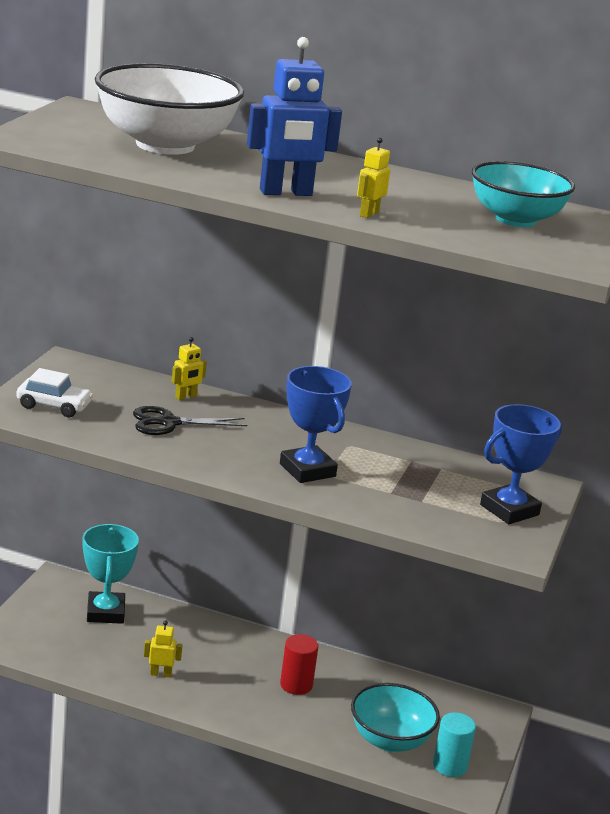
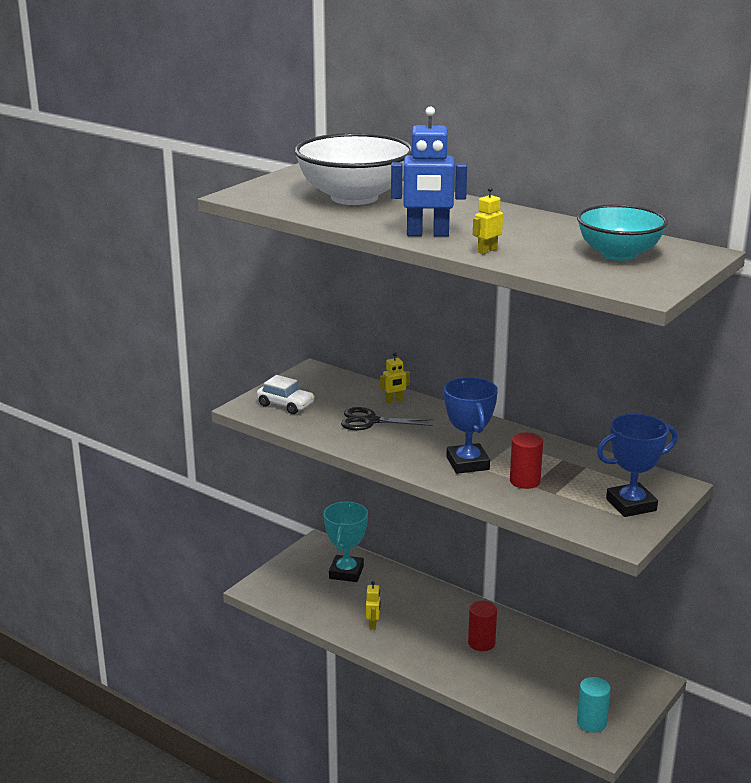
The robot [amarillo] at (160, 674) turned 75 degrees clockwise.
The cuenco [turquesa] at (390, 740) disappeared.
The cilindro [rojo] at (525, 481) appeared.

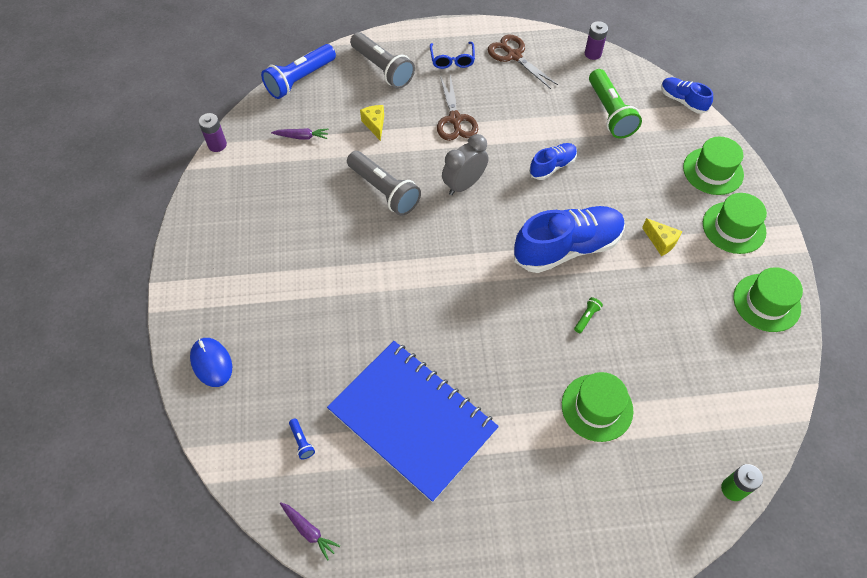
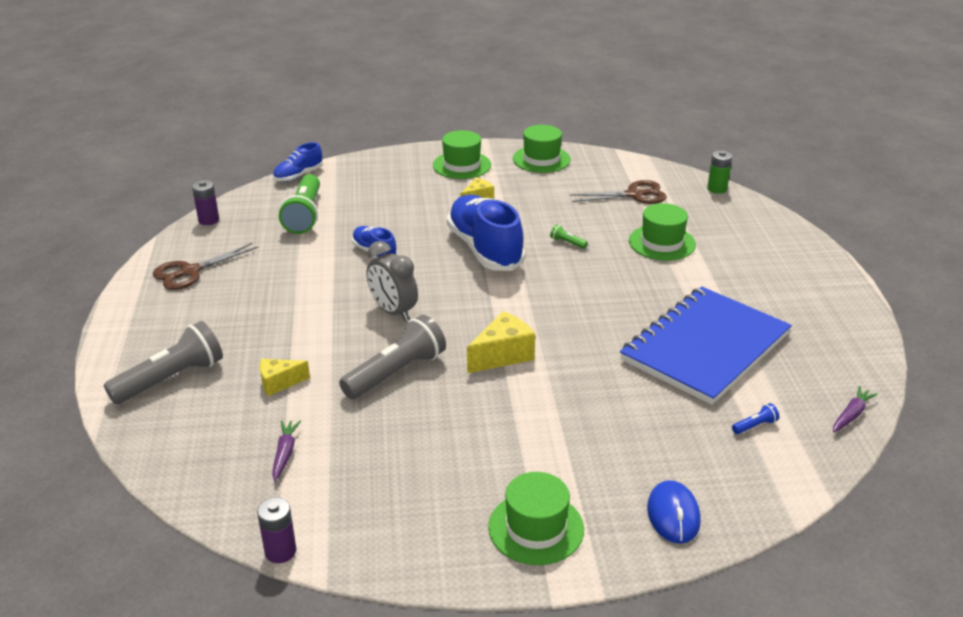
The gafas [azul] at (452, 60) disappeared.
The lámpara de mano [azul] at (299, 80) disappeared.
The lámpara de mano [verde] at (610, 113) turned 105 degrees clockwise.
The tijeras [marrón] moved from (455, 119) to (634, 195).
The sombrero [verde] moved from (713, 171) to (536, 528).
The ratón [azul] at (211, 363) turned 60 degrees counterclockwise.
The queso [amarillo] at (502, 355) appeared.

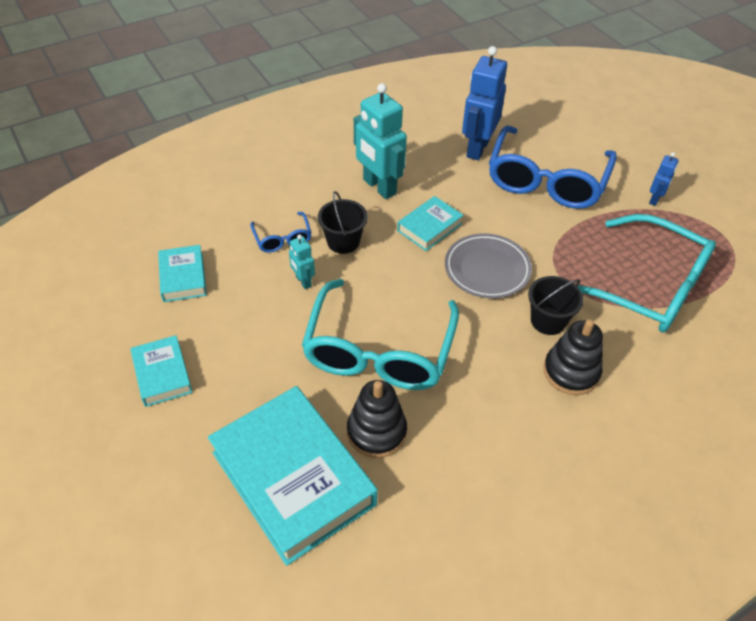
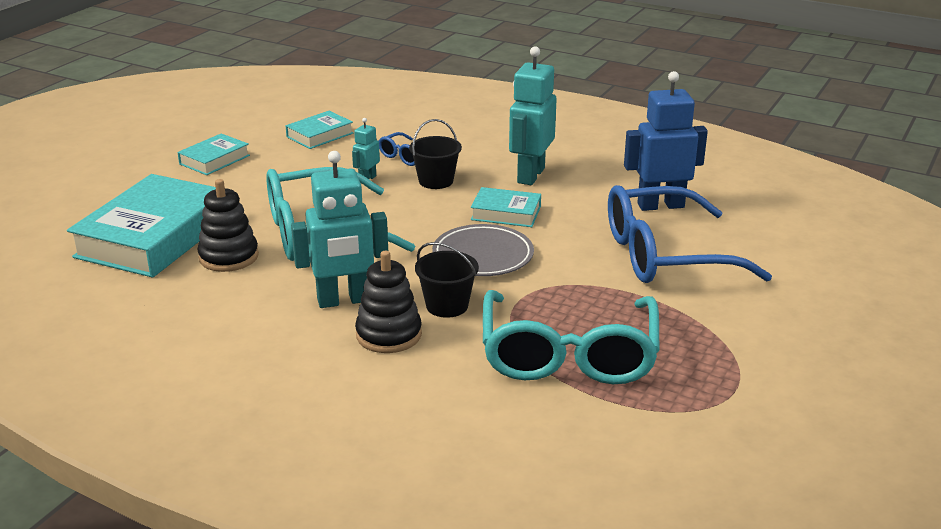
The robot [azul] at (655, 199) disappeared.
The robot [turquesa] at (344, 300) appeared.

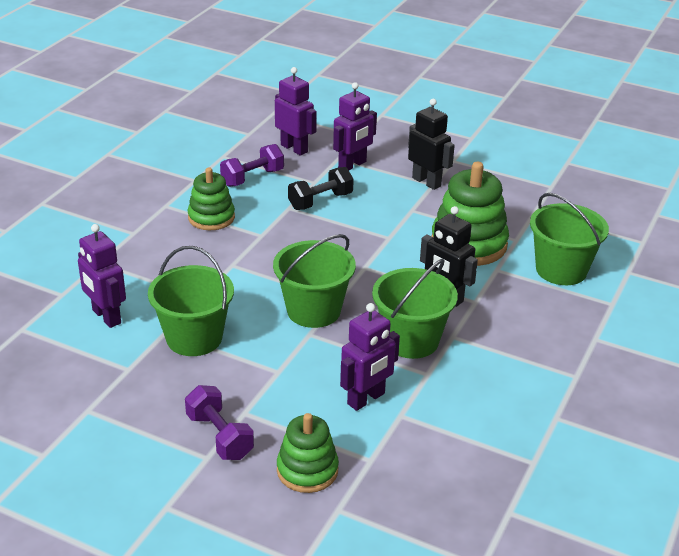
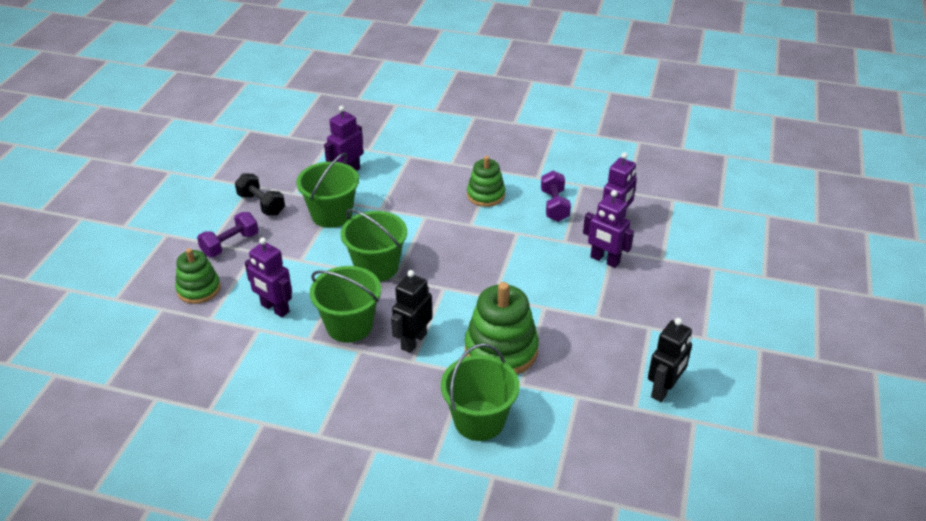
The robot [negro] moved from (426, 182) to (664, 390).
The mancuerna [morado] at (252, 178) turned 45 degrees clockwise.
The mancuerna [negro] moved from (320, 201) to (261, 204).

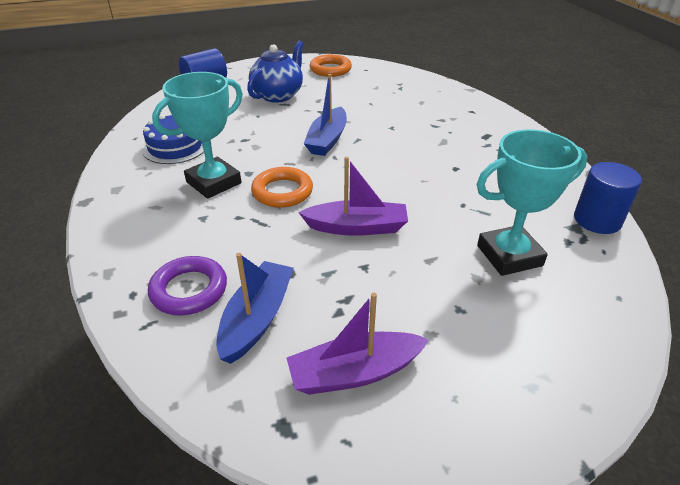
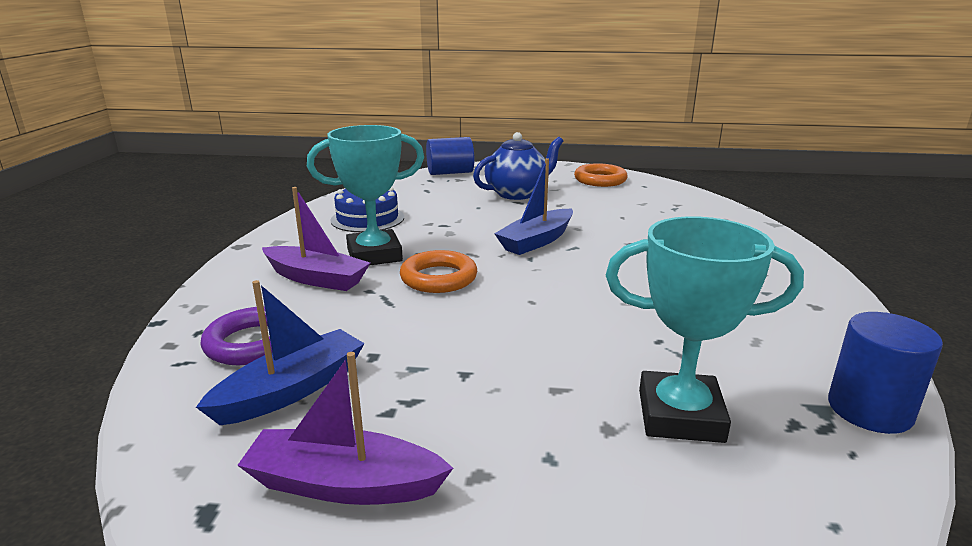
The barco [morado] moved from (357, 227) to (316, 278).

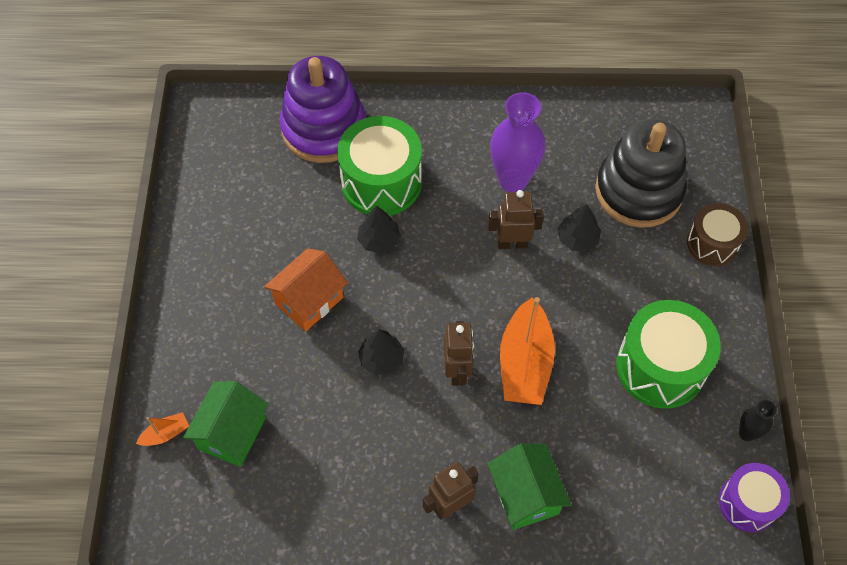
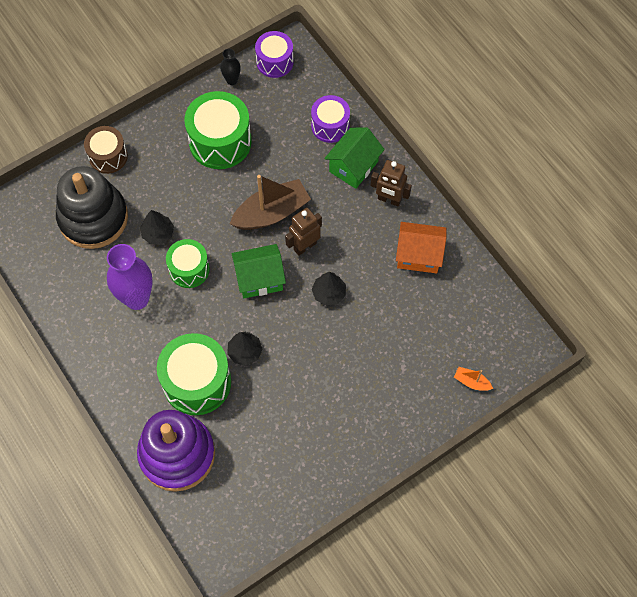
The robot [marrón] at (512, 243) was replaced by the tambor [verde] at (189, 269).
The casa [naranja] moved from (309, 300) to (419, 255).
The barco [naranja] at (525, 363) became the barco [marrón] at (271, 213).
The casa [verde] moved from (232, 433) to (259, 279).
The tambor [morado] at (330, 126) appeared.

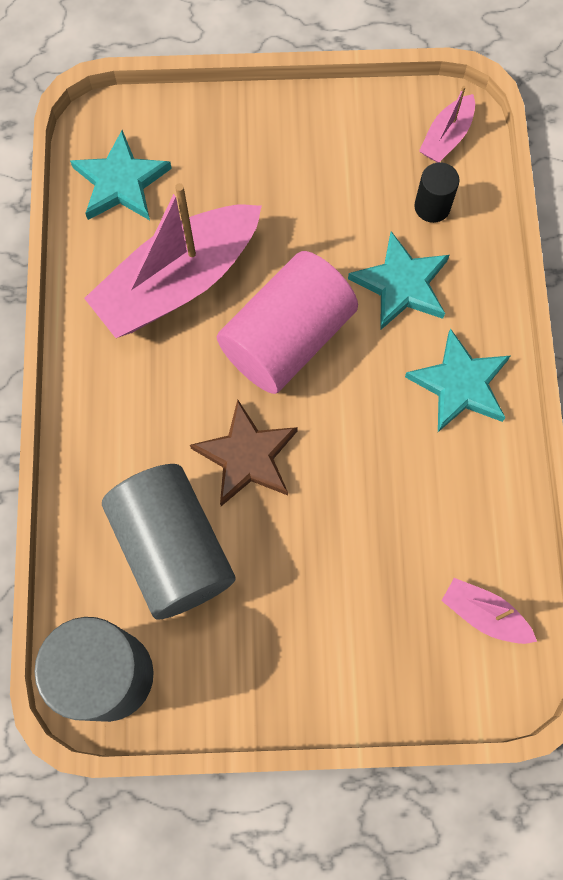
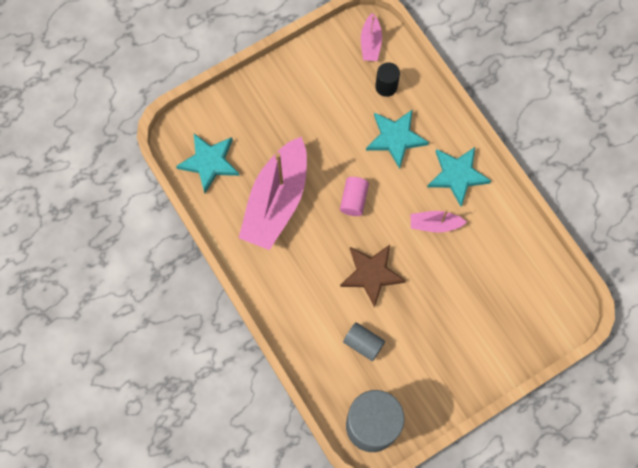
The cilindro [rosa] at (287, 338) changed to 0.47 times the size.
The cilindro [gris] at (172, 549) changed to 0.47 times the size.
The barco [rosa] moved from (484, 614) to (434, 224).

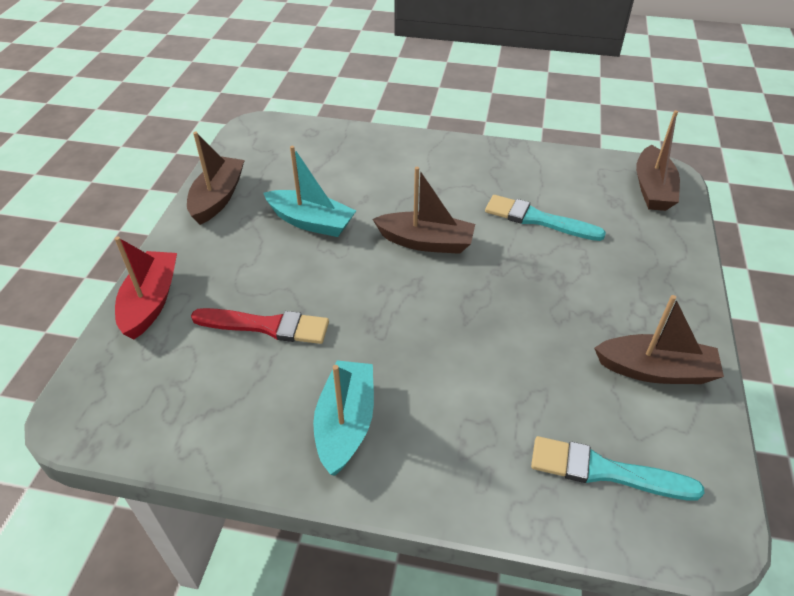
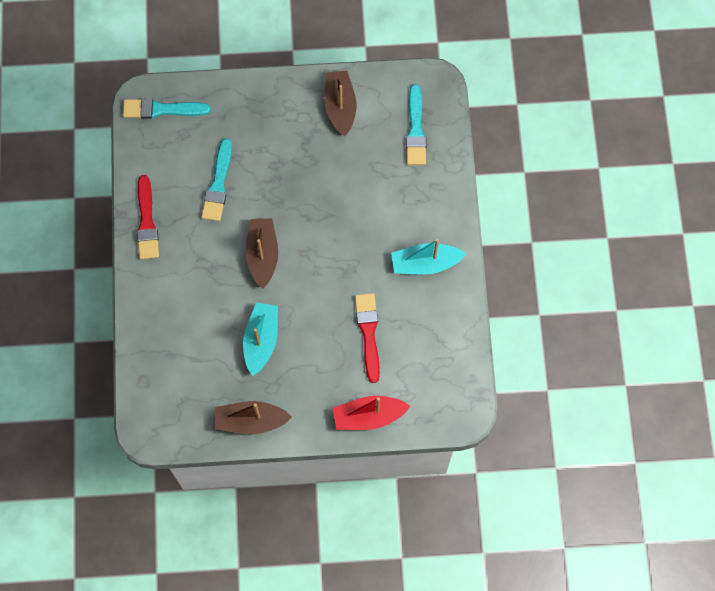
The barco [marrón] at (652, 189) was replaced by the pincel [turquesa] at (161, 109).
The pincel [rojo] at (147, 222) appeared.

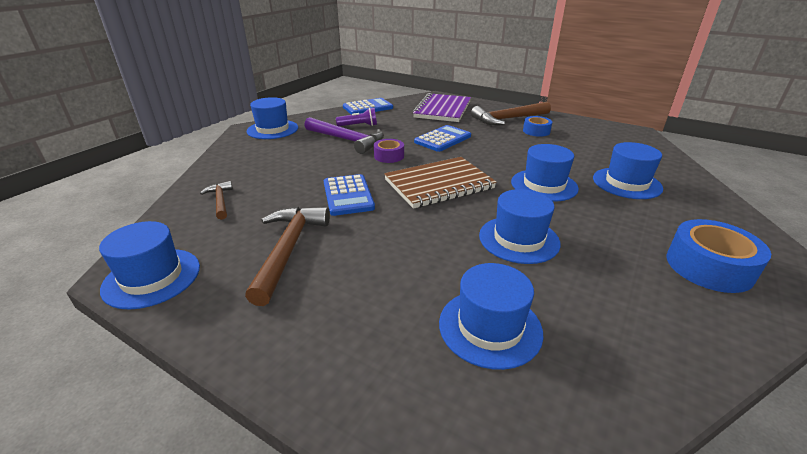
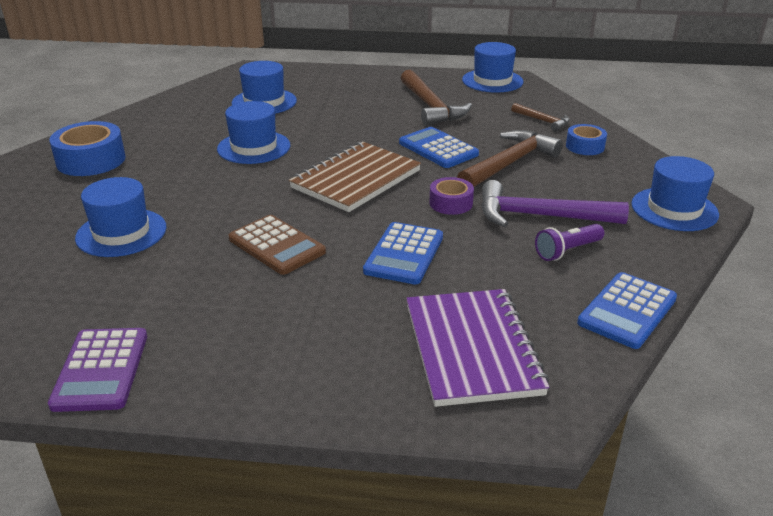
The martillo [marrón] moved from (508, 119) to (509, 163).
The cinta adhesiva [azul] moved from (536, 131) to (585, 146).
The sombrero [azul] at (544, 185) disappeared.
The calculadora [marrón] at (276, 245) appeared.
The calculadora [morado] at (101, 370) appeared.

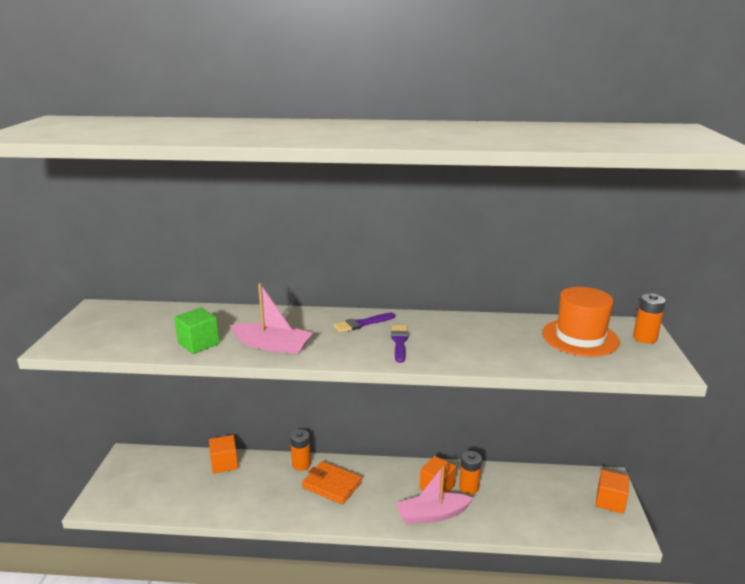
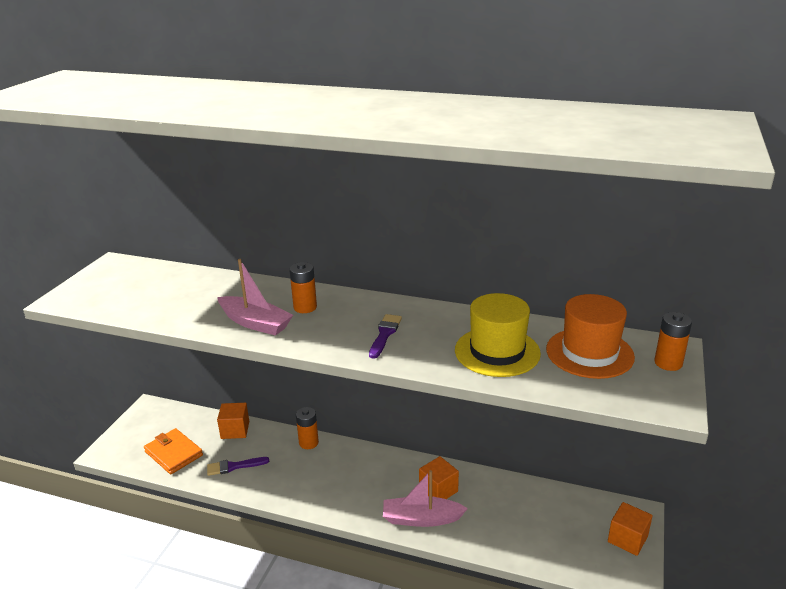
The cubo [verde] at (198, 343) disappeared.
The pincel [morado] moved from (361, 324) to (234, 466).
The pila [naranja] moved from (469, 487) to (305, 307).
The cartera [naranja] moved from (332, 485) to (174, 453).
The sombrero [amarillo] at (497, 352) appeared.

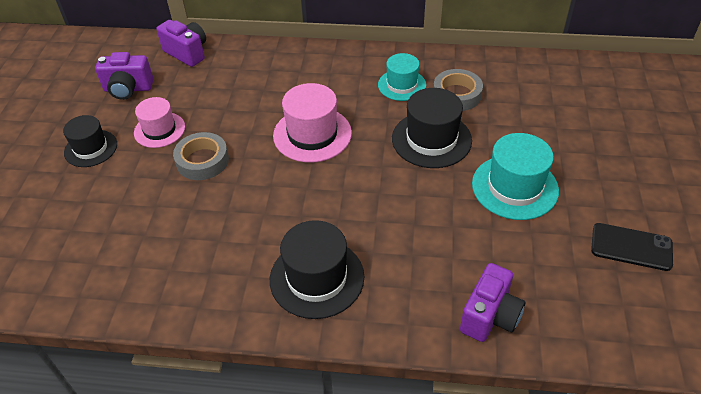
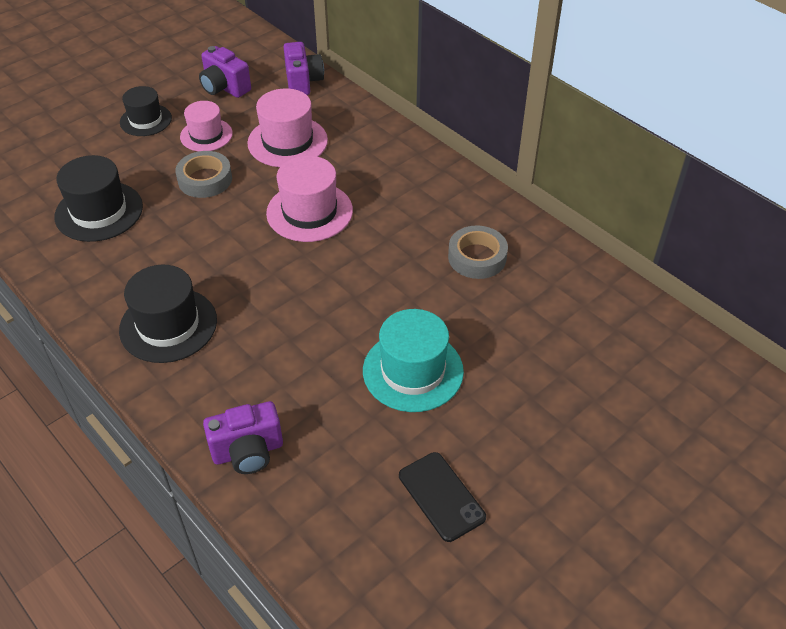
The sombrero [turquesa] at (402, 85) disappeared.
The sombrero [negro] moved from (431, 139) to (99, 211).
The sombrero [rosa] at (287, 142) appeared.

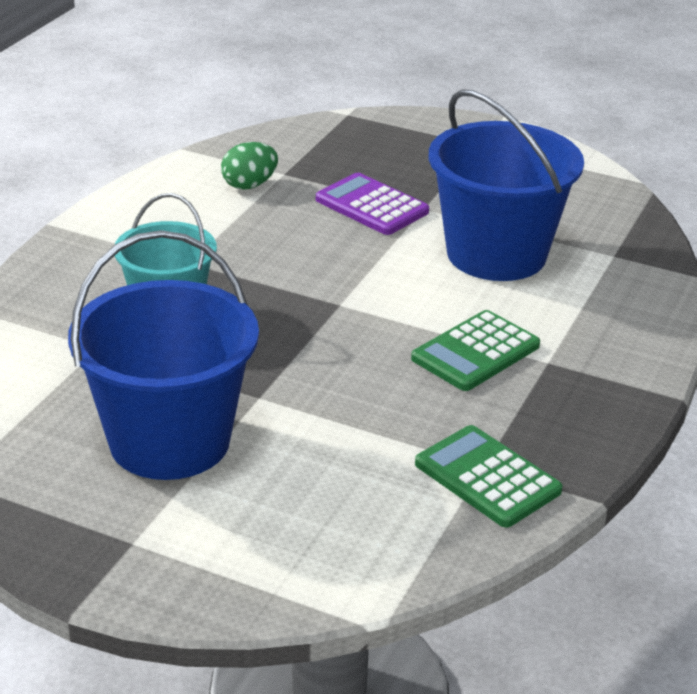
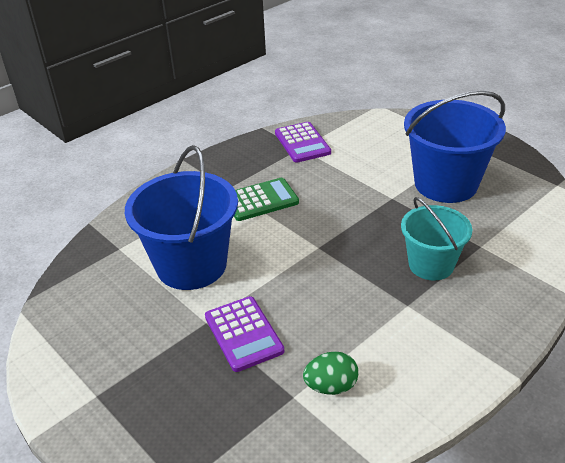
The calculadora [verde] at (487, 478) became the calculadora [morado] at (302, 143).

